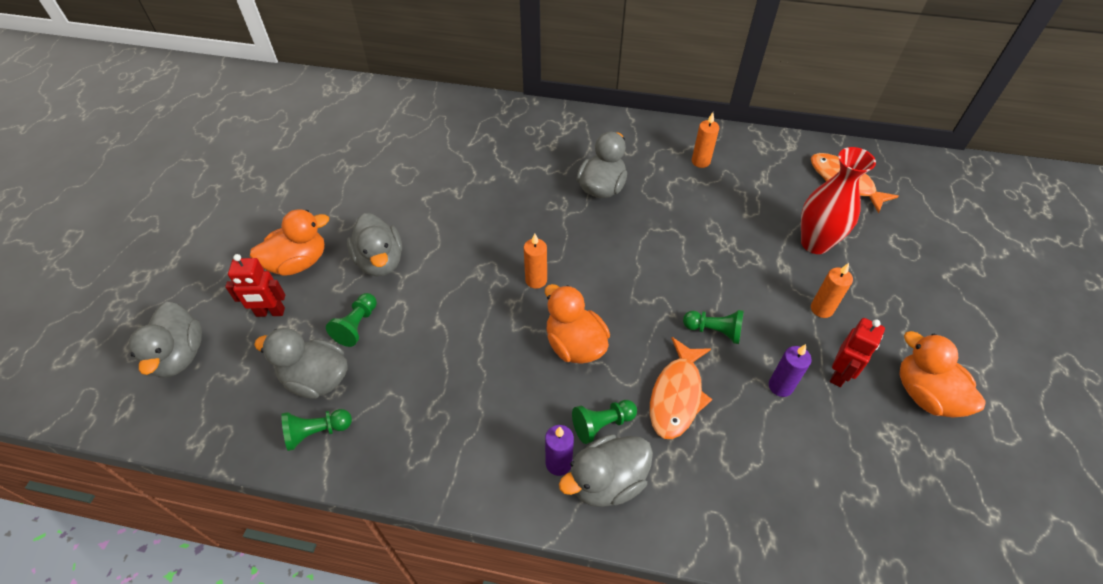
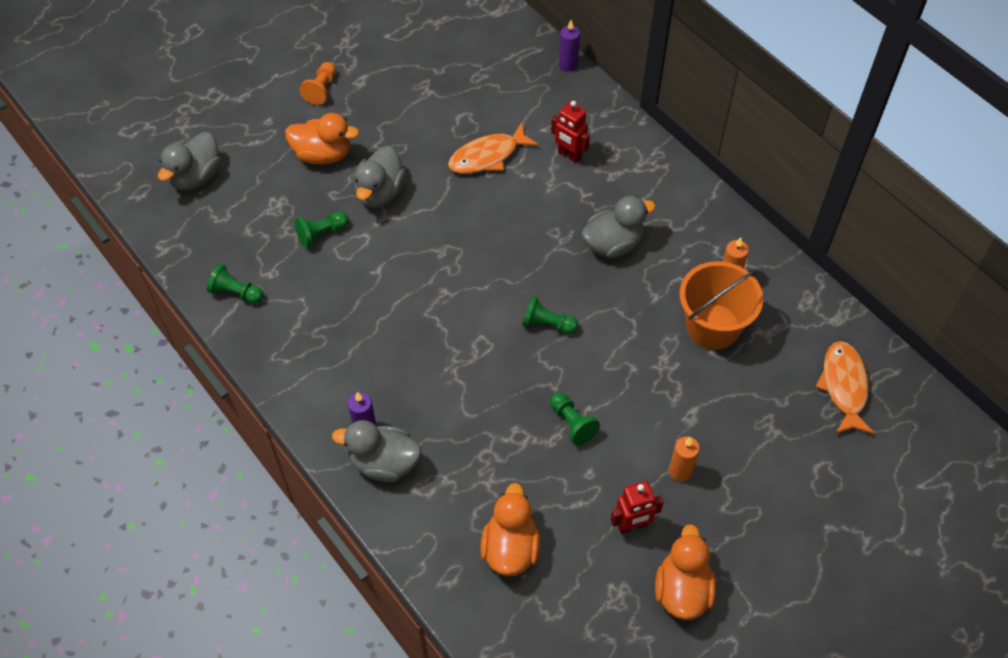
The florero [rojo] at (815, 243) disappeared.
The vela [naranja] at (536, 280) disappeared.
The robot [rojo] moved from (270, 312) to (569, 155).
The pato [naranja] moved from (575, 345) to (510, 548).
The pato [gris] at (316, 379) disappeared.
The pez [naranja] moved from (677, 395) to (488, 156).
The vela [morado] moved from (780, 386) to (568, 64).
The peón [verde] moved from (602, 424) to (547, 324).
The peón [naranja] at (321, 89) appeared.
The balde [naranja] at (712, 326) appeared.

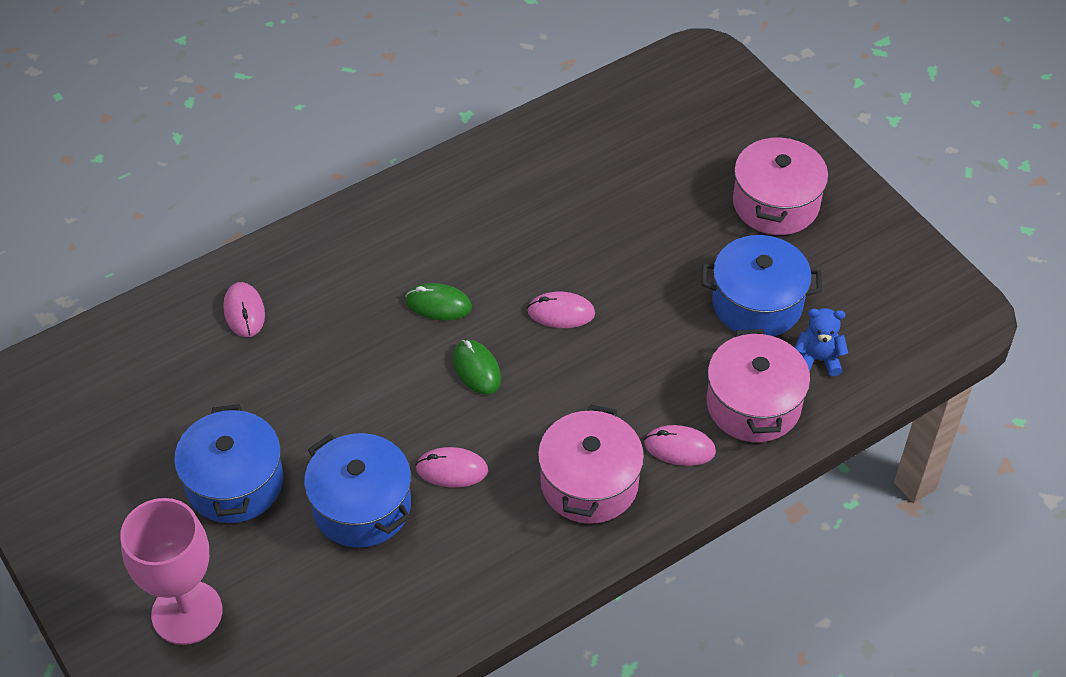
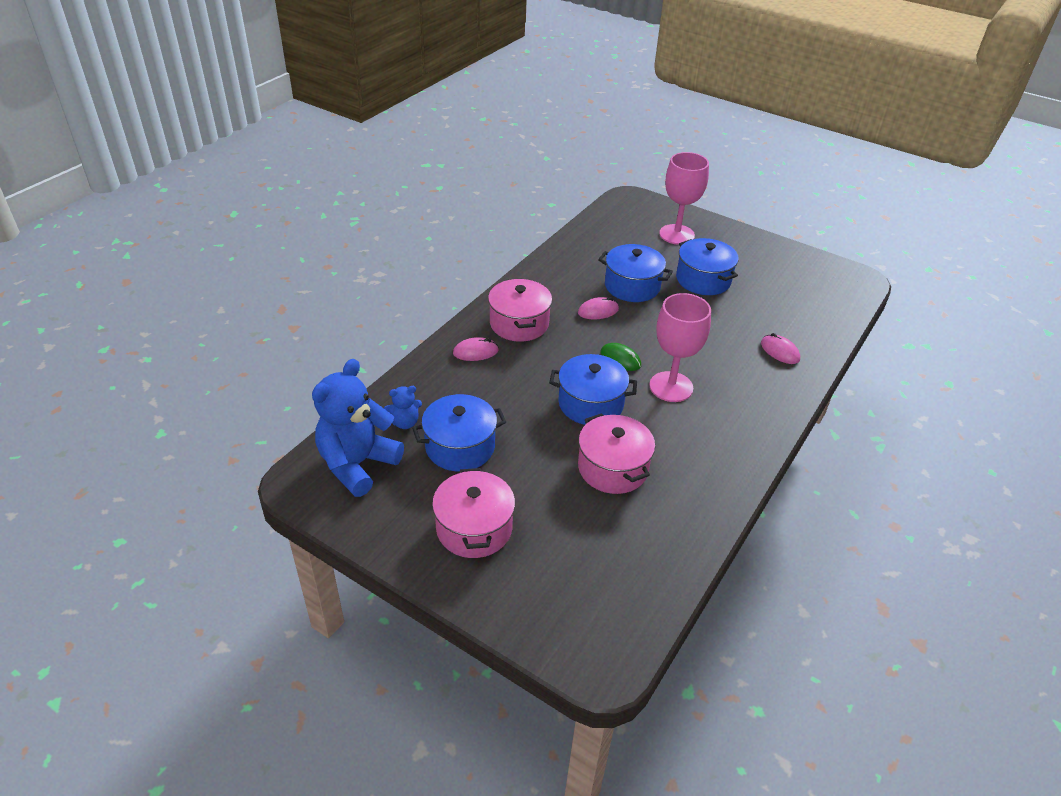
The ratón [verde] at (438, 304) was replaced by the copa [rosa] at (671, 387).
The ratón [rosa] at (561, 312) was replaced by the olla [azul] at (590, 403).
The olla [rosa] moved from (753, 404) to (613, 468).
The osito [azul] at (357, 464) appeared.

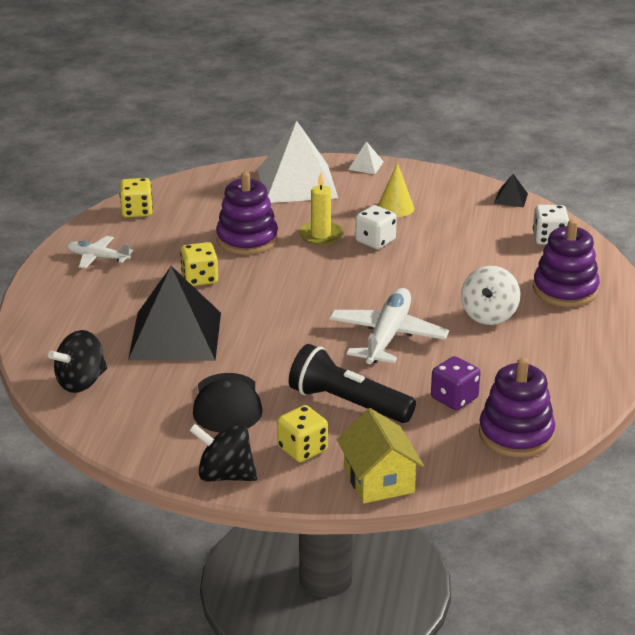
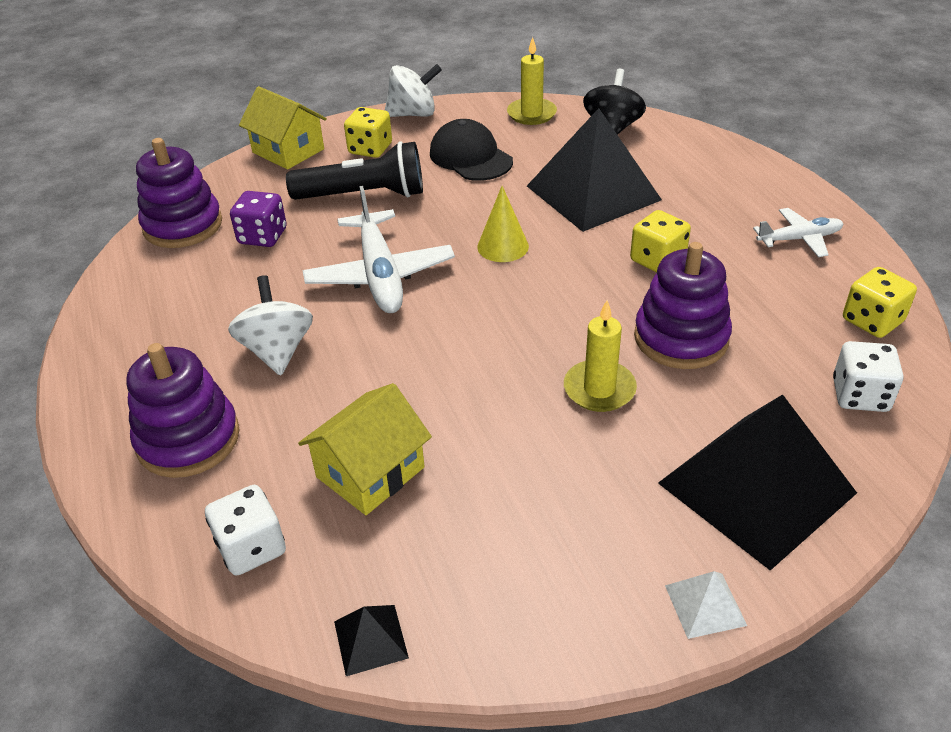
The pirámide [blanco] at (297, 183) became the pirámide [negro] at (756, 487).
The cono [amarillo] moved from (395, 208) to (503, 246).
The dado [blanco] moved from (375, 241) to (860, 395).
The peonza [negro] at (225, 475) became the peonza [blanco] at (413, 114).
The vela [amarillo] at (531, 114) appeared.
The casa [amarillo] at (370, 472) appeared.

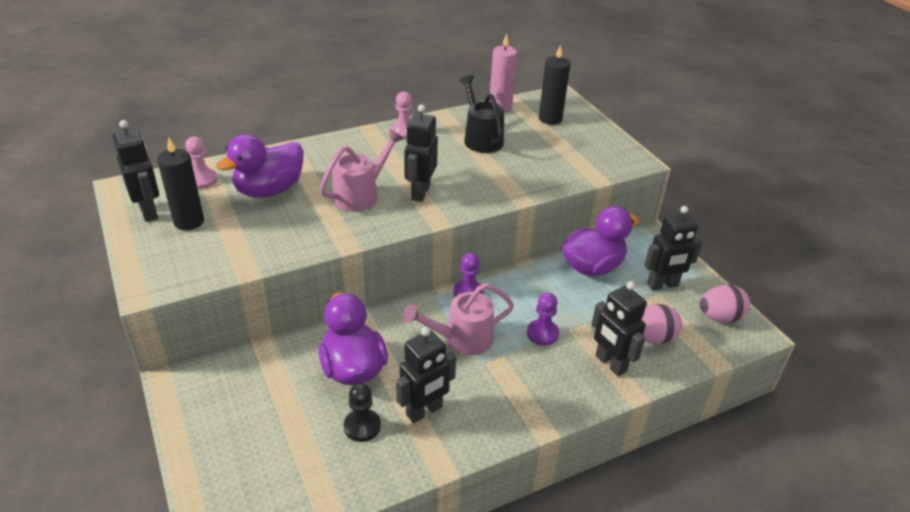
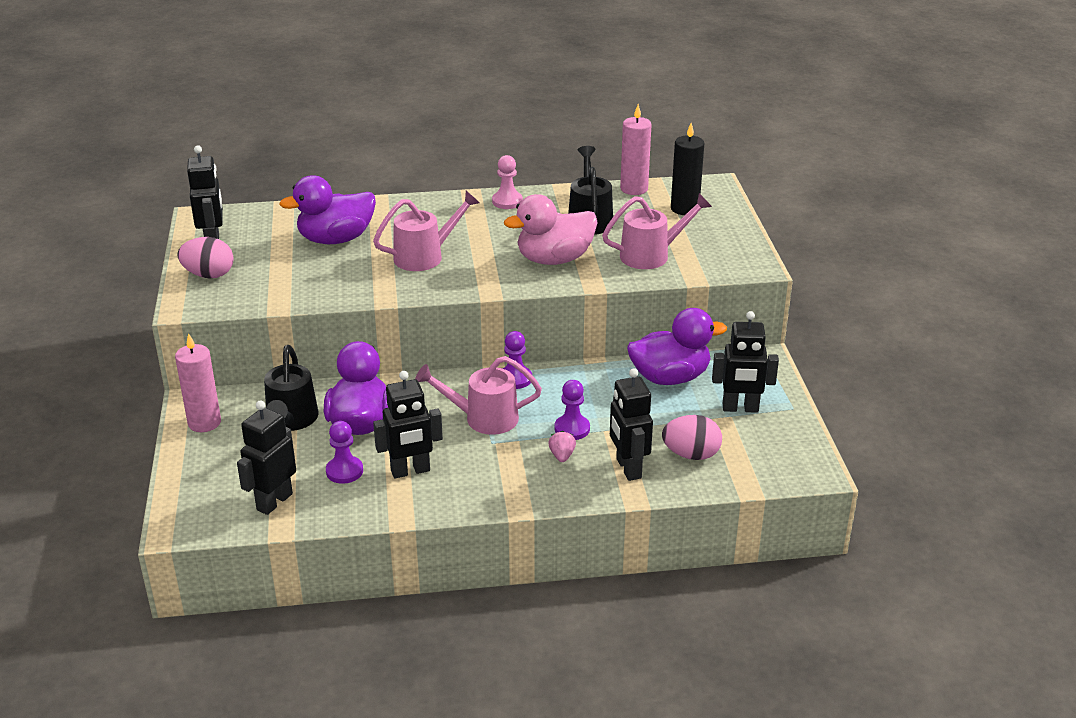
The robot [negro] moved from (420, 192) to (274, 502).
The peón [rosa] at (202, 180) disappeared.
The vela [negro] at (189, 221) disappeared.
The huevo [rosa] moved from (719, 317) to (209, 275).
The peón [negro] at (362, 426) became the peón [morado] at (344, 471).
The regadera [rosa] at (651, 255) appeared.
The pato [rosa] at (554, 259) appeared.
The vela [rosa] at (204, 423) appeared.
The regadera [negro] at (291, 420) appeared.
The fresa [rosa] at (562, 456) appeared.

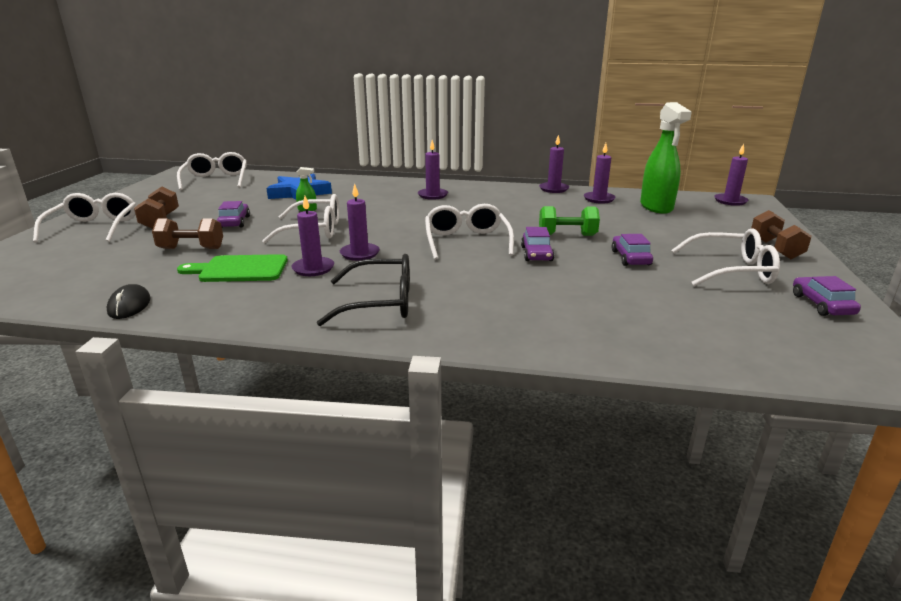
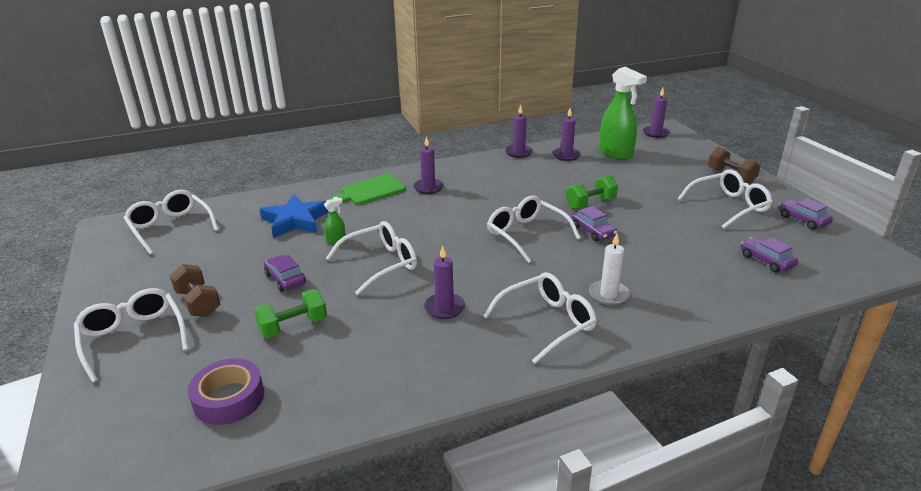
The vela [morado] at (359, 253) disappeared.
The mancuerna [marrón] at (191, 248) became the mancuerna [verde] at (293, 326).
The coche [morado] moved from (630, 258) to (766, 260).
The tabla de cortar [verde] moved from (239, 269) to (370, 191).
The gafas [negro] at (379, 303) became the gafas [blanco] at (546, 323).
The ratón [negro] at (129, 306) disappeared.
The vela [blanco] at (608, 294) appeared.
The cinta adhesiva [morado] at (229, 398) appeared.

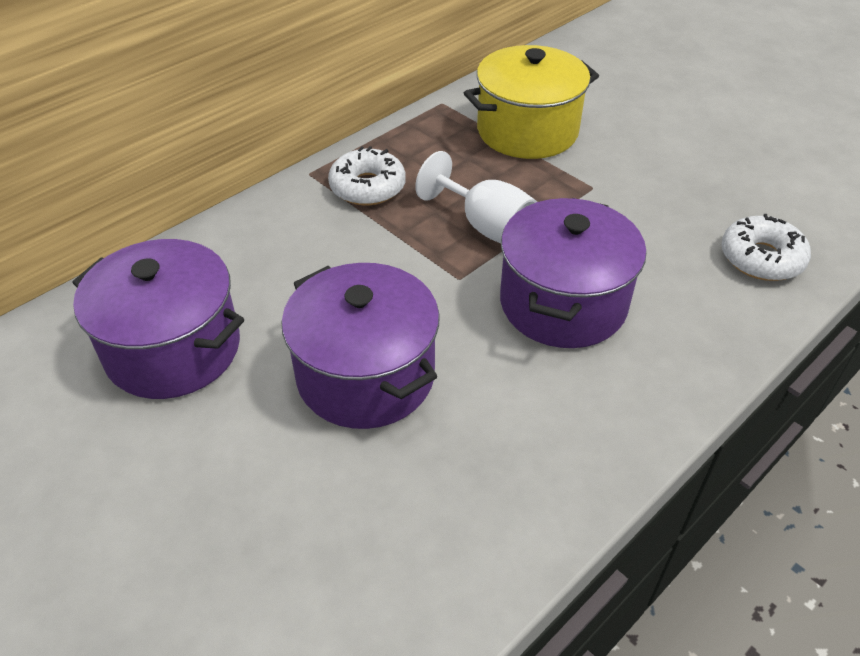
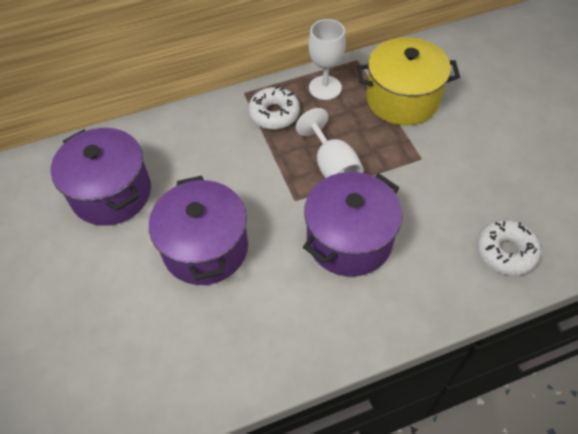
The copa [blanco] at (325, 88) appeared.

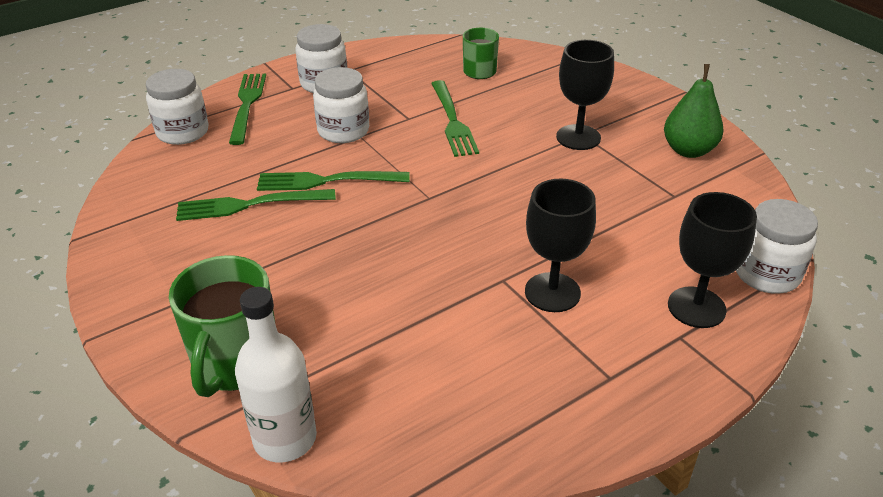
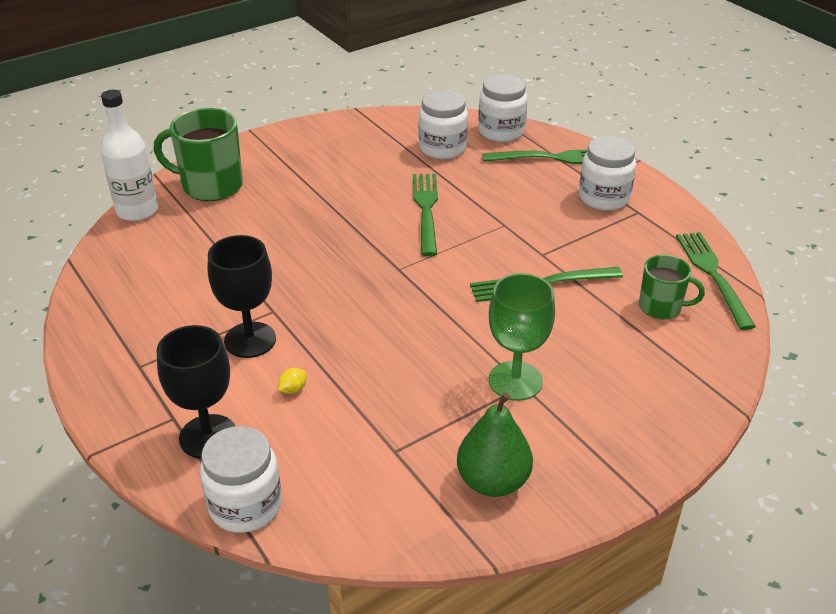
The copa [negro] at (578, 137) became the copa [verde] at (515, 381).
The tarro [blanco] moved from (343, 131) to (442, 148).
The tenedor [verde] moved from (249, 205) to (712, 275).
The limón [amarillo] at (293, 389) appeared.

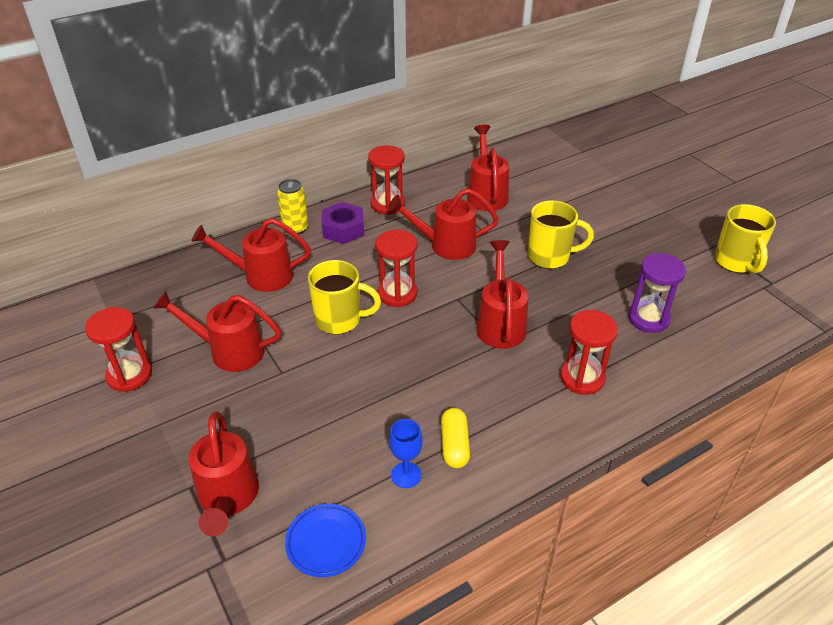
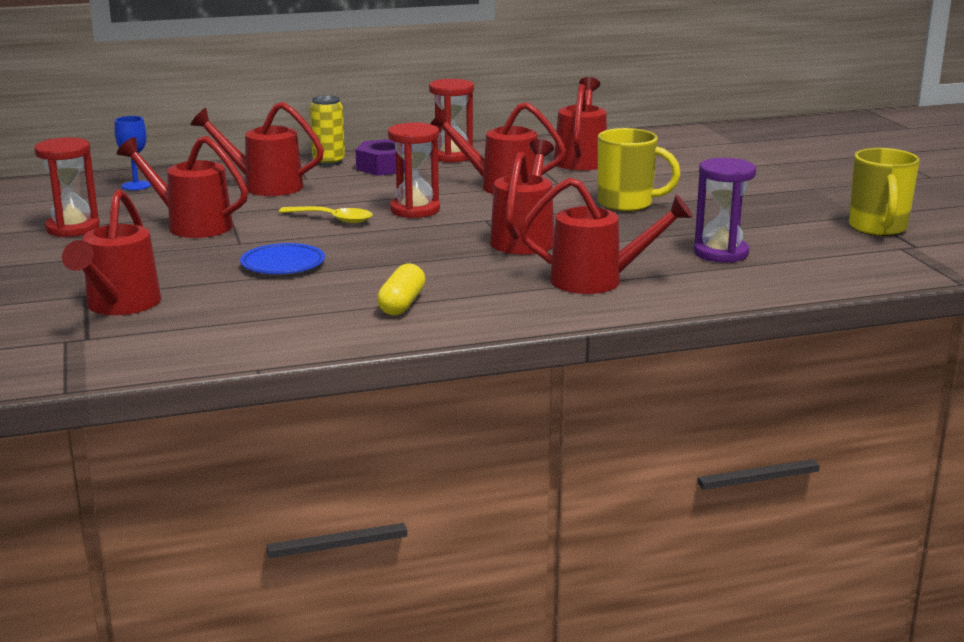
The taza [amarillo] at (340, 320) was replaced by the cuchara [amarillo] at (333, 219).
The reloj de arena [rojo] at (582, 378) was replaced by the regadera [rojo] at (597, 281).
The copa [azul] moved from (406, 475) to (136, 185).
The plato [azul] moved from (326, 542) to (283, 264).

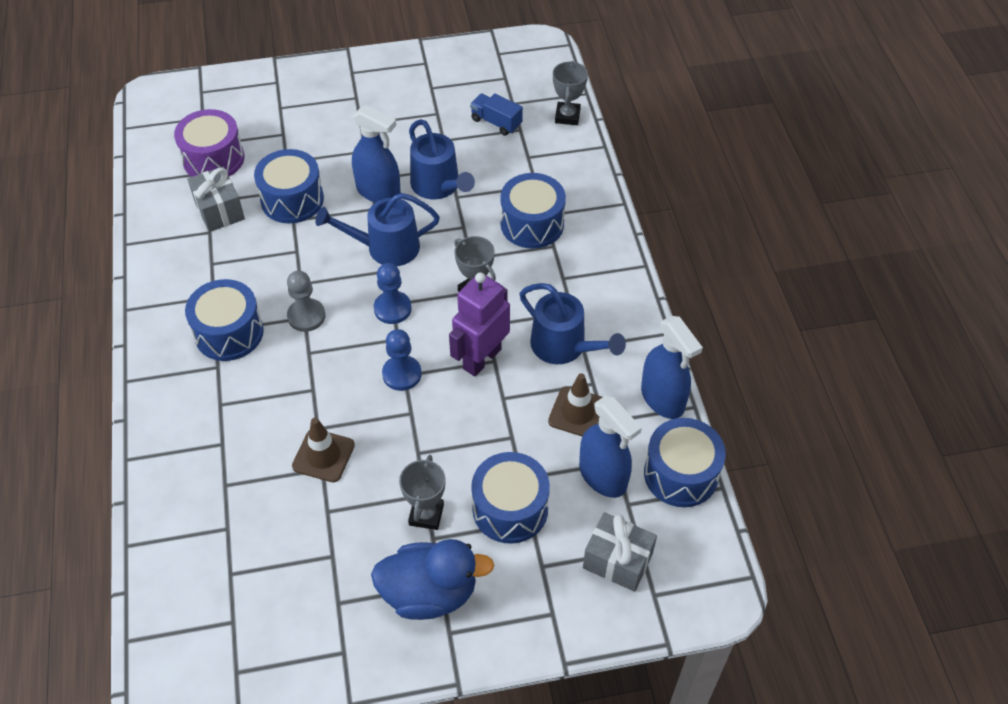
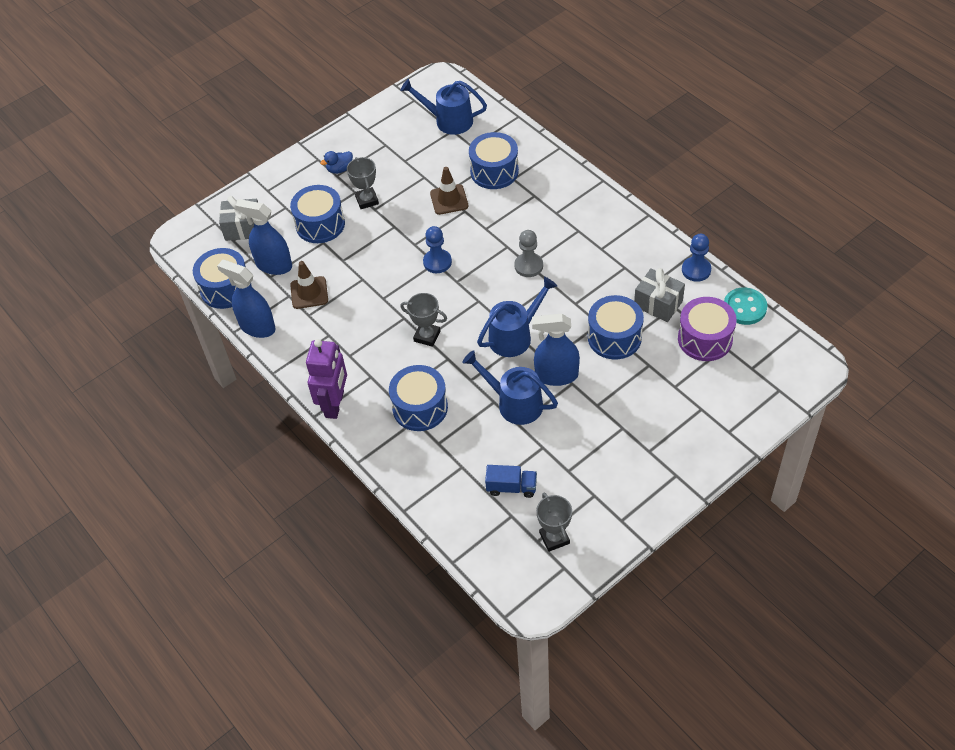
The trofeo [gris] moved from (567, 116) to (554, 538).
The peón [azul] moved from (392, 309) to (696, 270).
The robot [morado] moved from (481, 359) to (335, 404).
The tambor [azul] moved from (229, 333) to (494, 171).
The regadera [azul] moved from (564, 347) to (448, 121).
The pato [azul] at (429, 593) changed to 0.48 times the size.
The botón [turquesa] at (744, 307) appeared.

